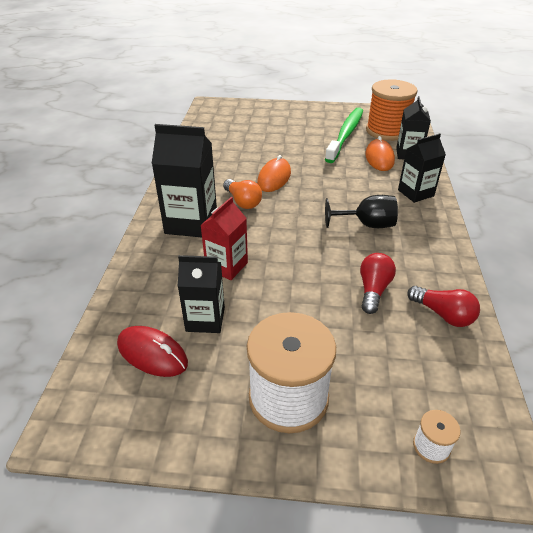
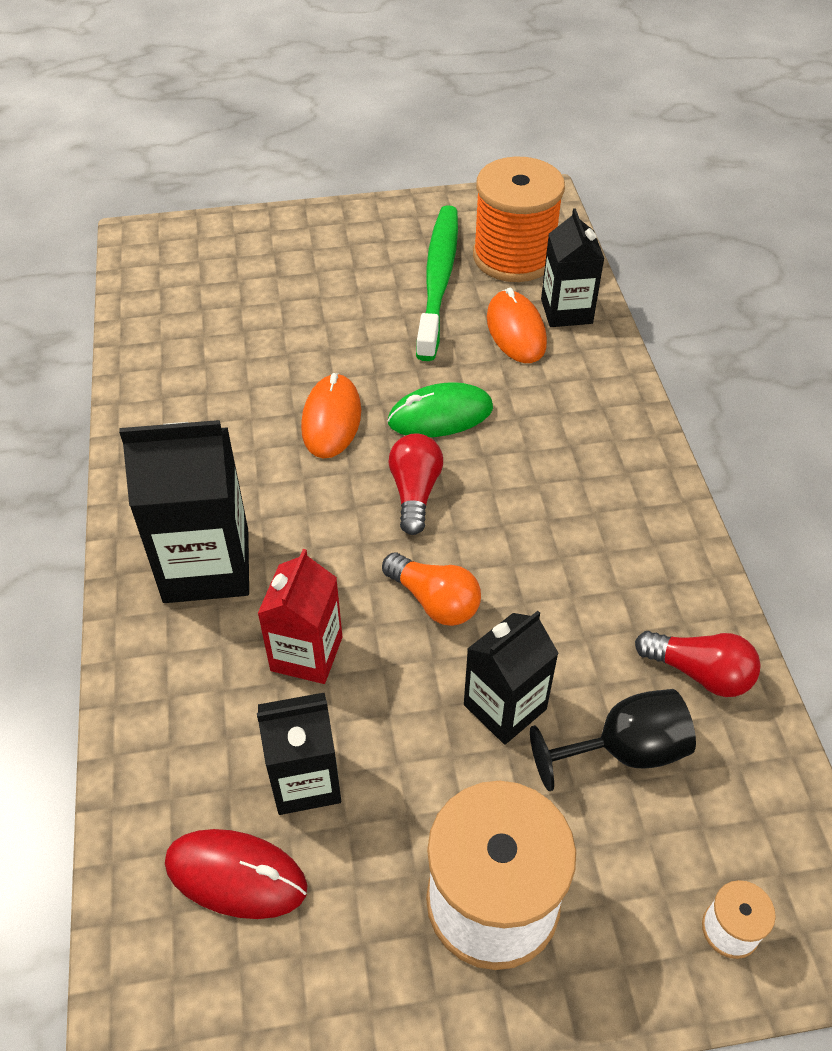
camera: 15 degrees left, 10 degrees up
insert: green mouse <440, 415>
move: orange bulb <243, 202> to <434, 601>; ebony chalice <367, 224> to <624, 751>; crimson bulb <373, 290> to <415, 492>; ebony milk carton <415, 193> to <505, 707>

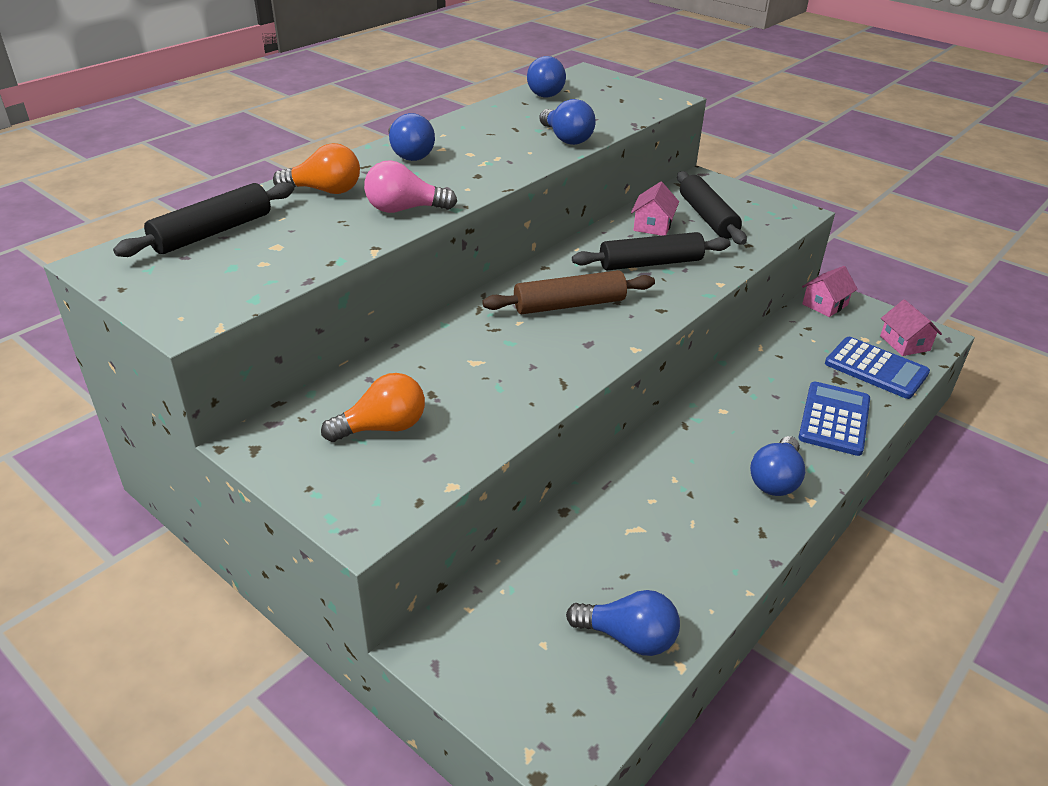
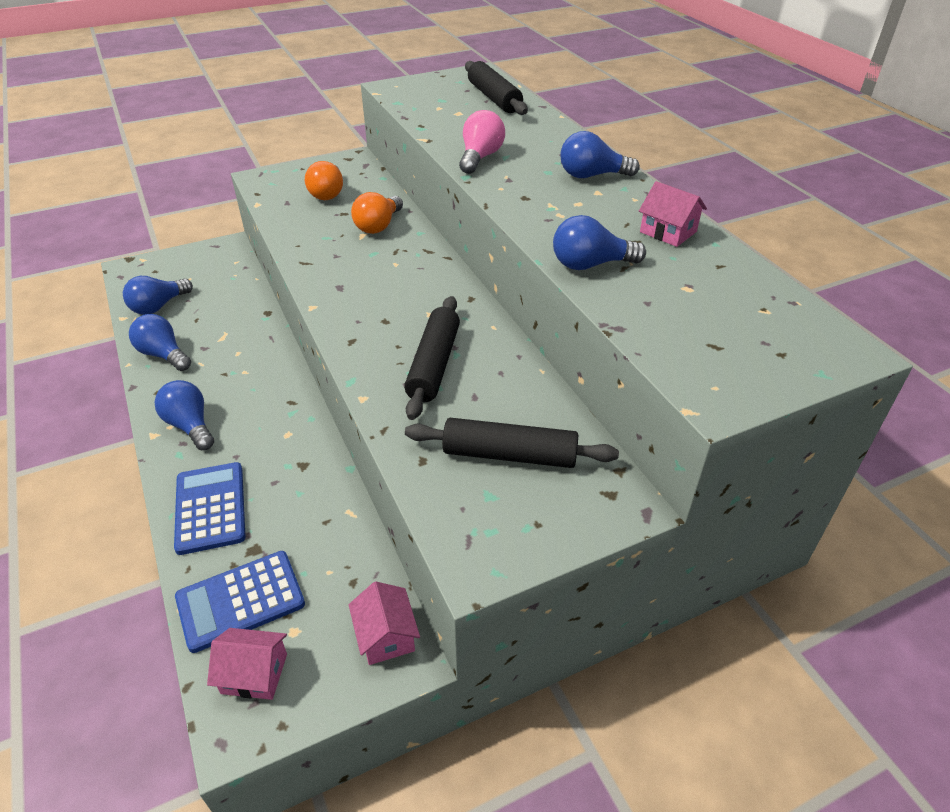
camera: 115 degrees right, 5 degrees up
delete: dark brown dough roller <569, 305>
move: orange bulb <325, 191> to <378, 226>; royal blue bulb <548, 93> to <163, 355>; pink house <653, 225> to <668, 232>
rotate: royal blue adding machine <834, 419> = <210, 508> 150 degrees counterclockwise

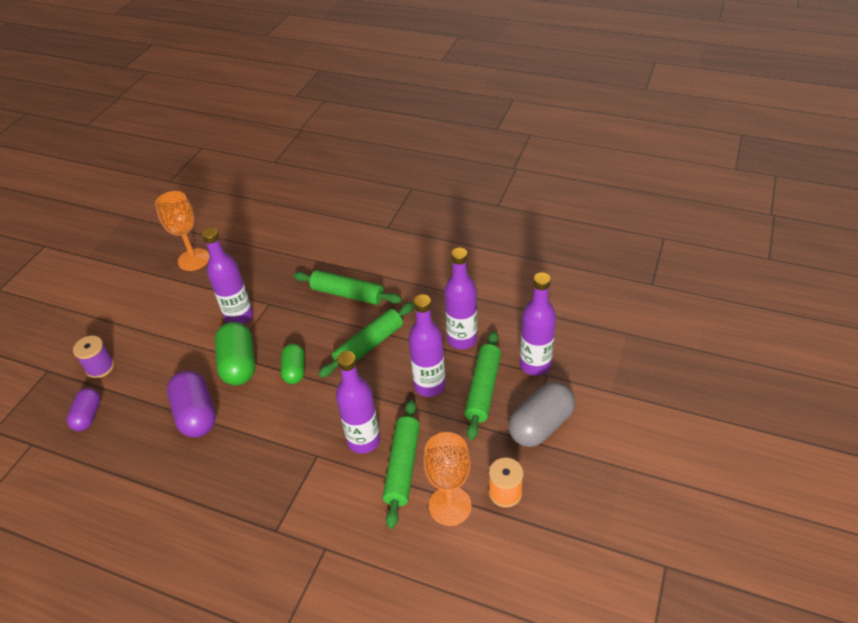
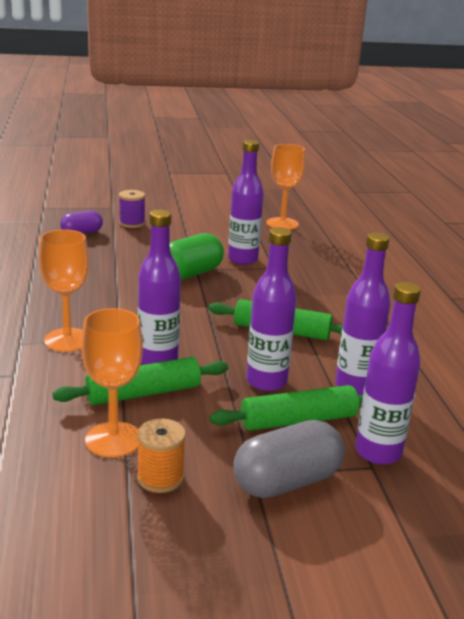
camera: 55 degrees right, 20 degrees down
delete: purple pill <196, 414>; green pill <294, 370>; green dough roller <348, 294>
insert: orange chalice <67, 340>
rotate: ash-grey pill <540, 425> = <286, 482> 45 degrees counterclockwise

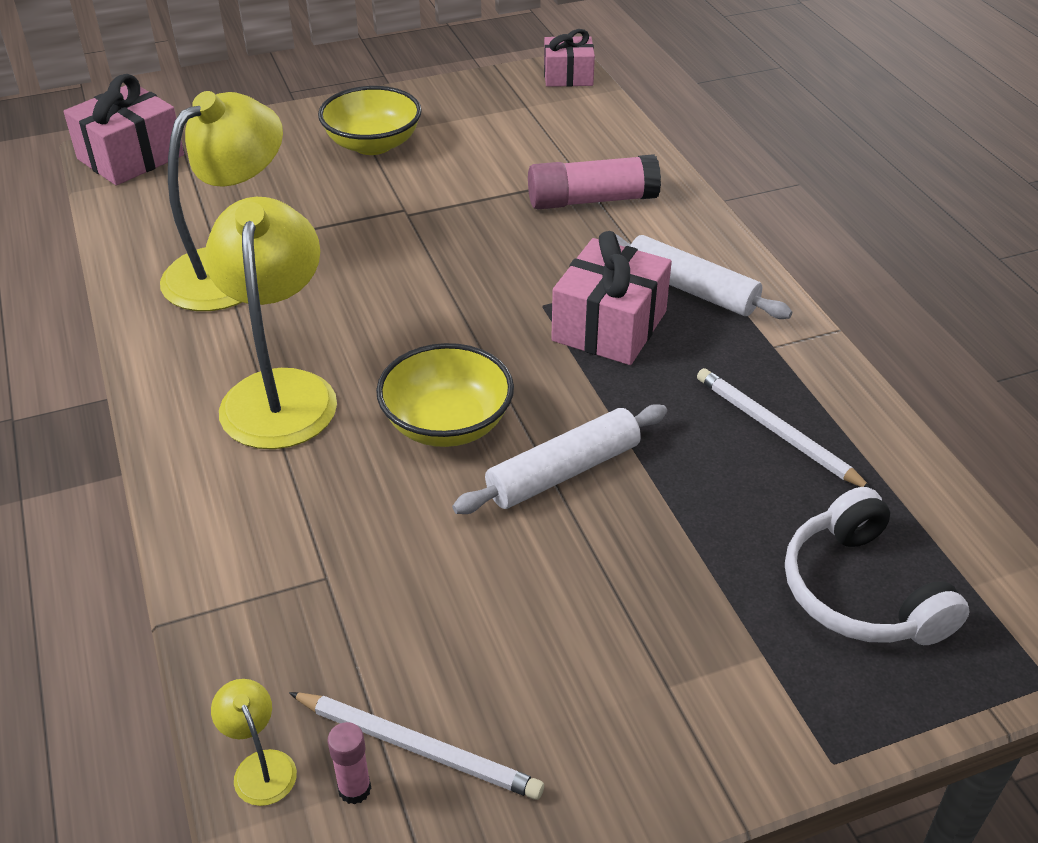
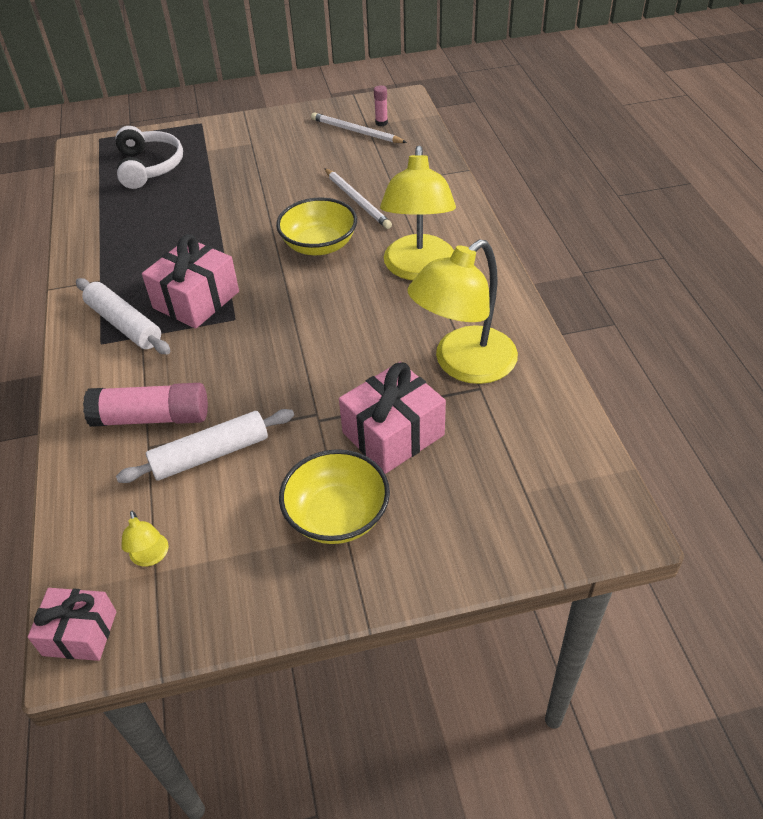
camera: 170 degrees left, 5 degrees up
move: pink present <131, 157> to <393, 434>; golden reading lamp <260, 766> to <150, 557>; white dough roller <563, 472> to <210, 454>; white pencil <776, 431> to <357, 200>

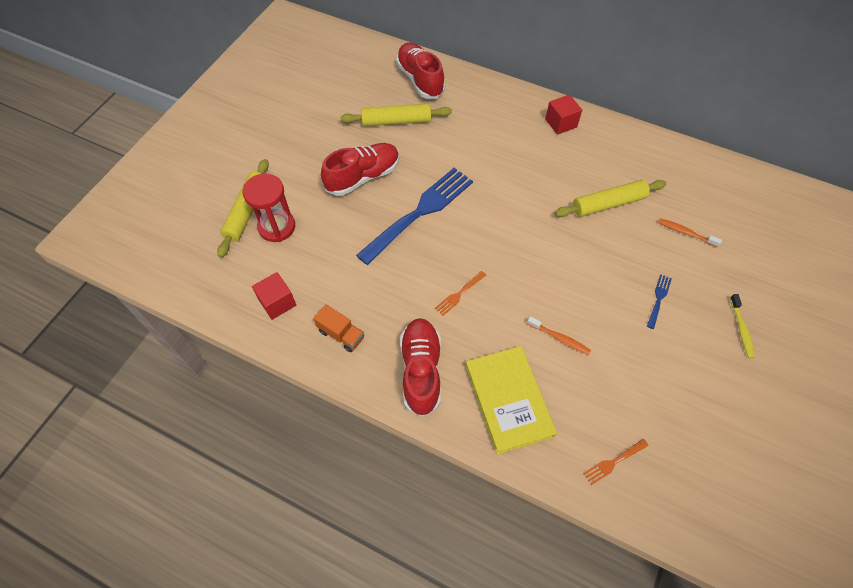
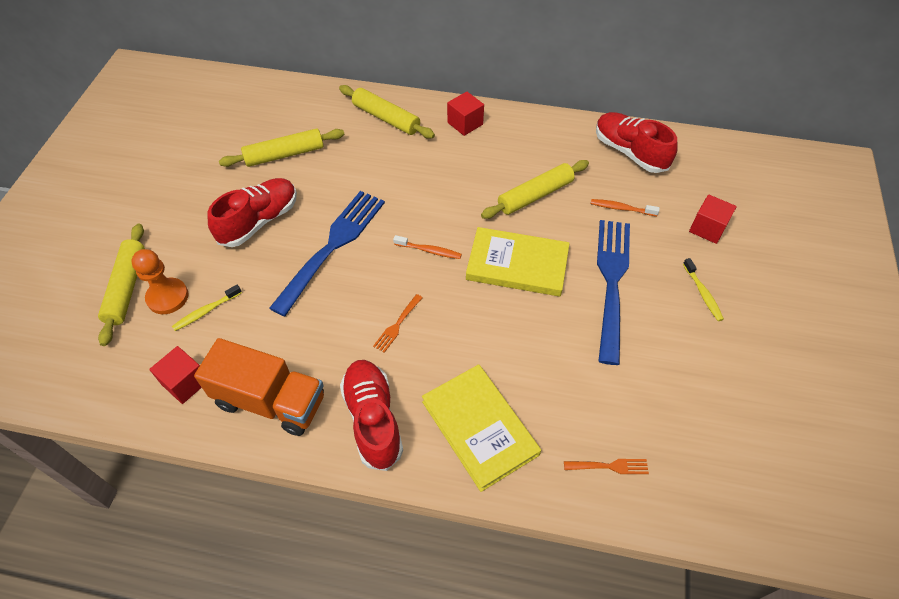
camera: 15 degrees left, 5 degrees down
insert: golden dental brush <206, 311>; golden dough roller <386, 118>; golden book <517, 265>; crimson solid cube <707, 228>
move: crimson shoe <420, 80> to <630, 152>; orange dental brush <559, 338> to <429, 251>
replace: crimson sandglass <277, 227> to orange pawn <167, 297>
rotate: orange table fork <613, 462> = <609, 466> 135 degrees counterclockwise
resize: orange lorry <341, 334> = <270, 401> x1.94; royal blue table fork <658, 299> = <612, 282> x2.46

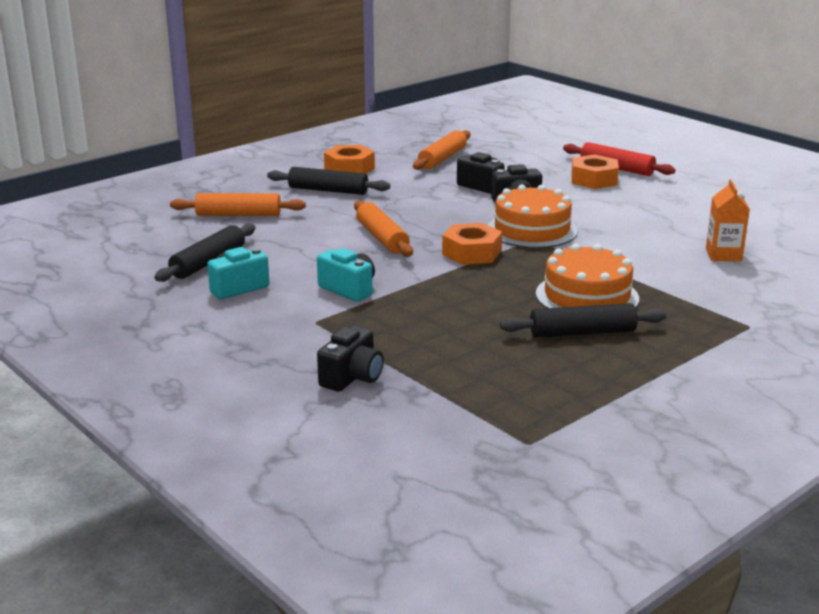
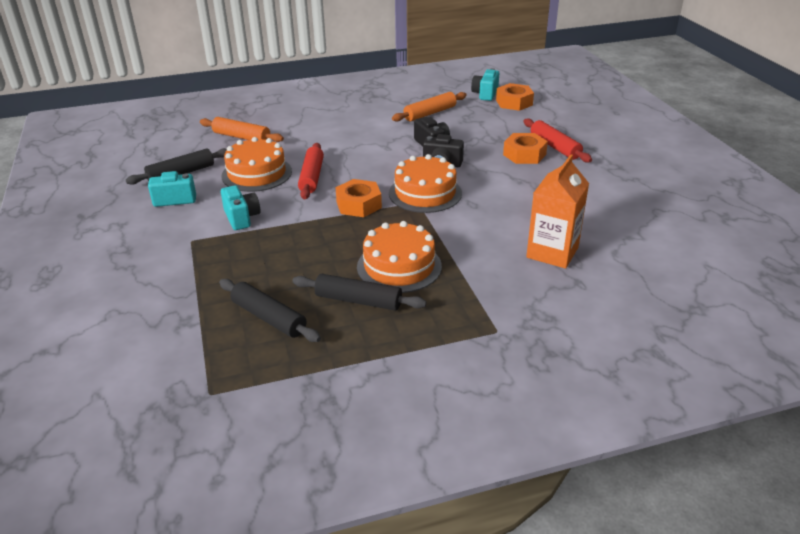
camera: 25 degrees right, 10 degrees up
delete: ebony compact camera <352, 377>
insert: orange gateau <257, 174>; turquoise compact camera <485, 94>
move: ebony dough roller <328, 190> to <269, 318>; orange nut <349, 168> to <514, 102>
recolor: orange dough roller <382, 238> to crimson dough roller <311, 177>
resize: orange milk carton <723, 255> = <552, 252> x1.53

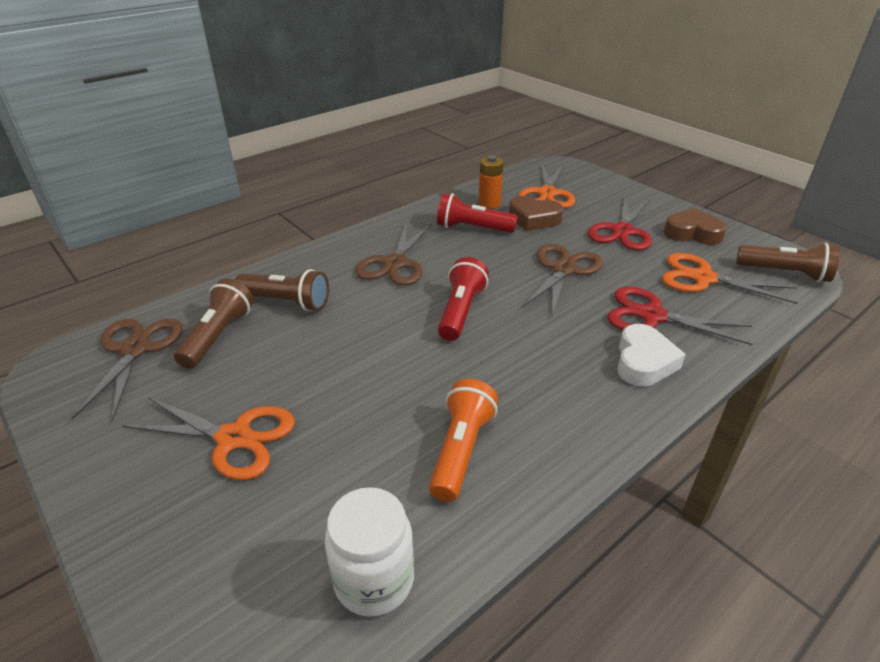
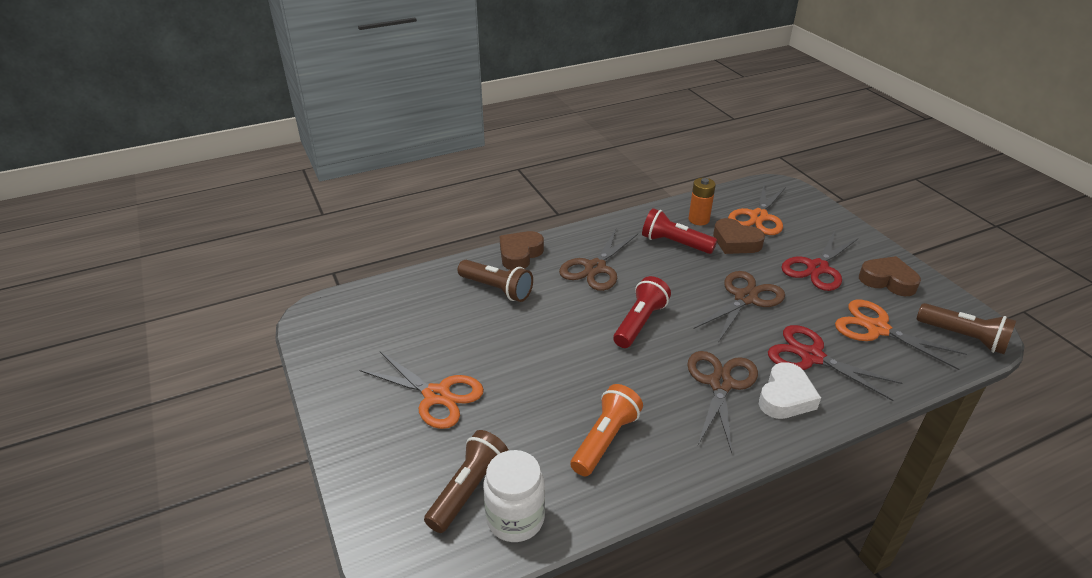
camera: 15 degrees right, 0 degrees up
insert: dark brown love heart <520, 254>
move: dark brown pair of scissors <135, 349> to <720, 384>; dark brown flashlight <218, 336> to <468, 490>

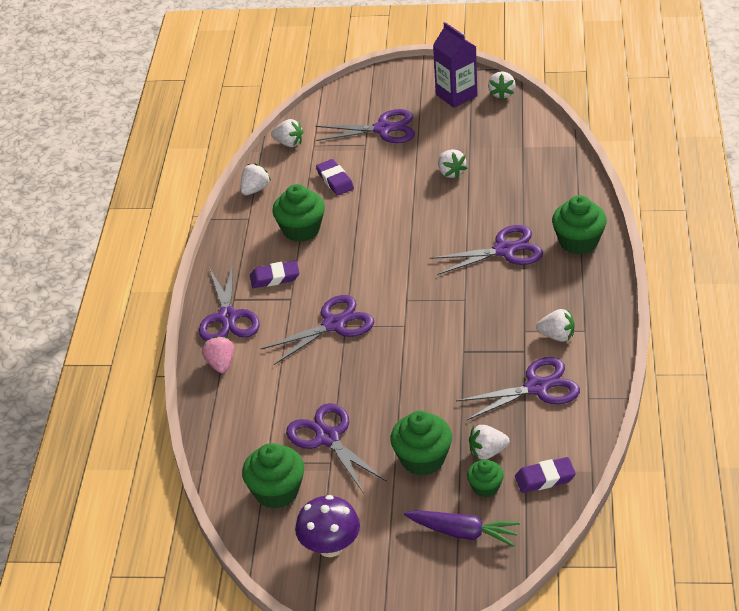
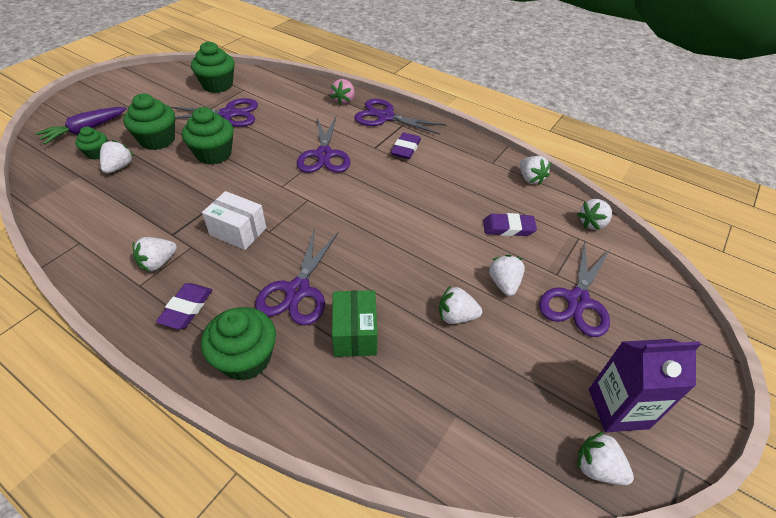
camera: 115 degrees right, 5 degrees up
delete: purple fungus <330, 547>; purple pair of scissors <537, 387>
insert: white package <238, 231>; green package <355, 333>; white berry <504, 284>
move: green fairy cake <301, 230> to <214, 154>; purple pencil eraser <545, 478> to <186, 308>
rotate: pink berry <220, 364> = <344, 101> 90 degrees clockwise

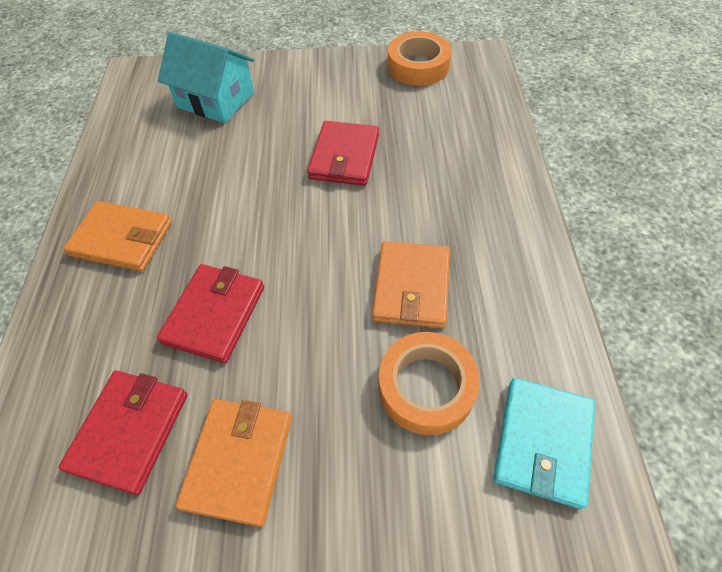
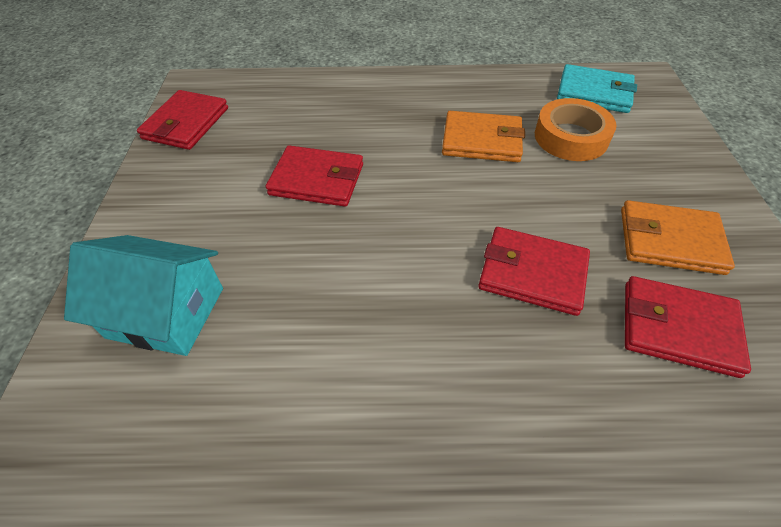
camera: 90 degrees left, 5 degrees down
delete: orange wallet <122, 239>
replace: orange sticky tape <418, 66> to crimson wallet <186, 123>
rotate: turquoise house <216, 100> = <166, 312> 75 degrees clockwise

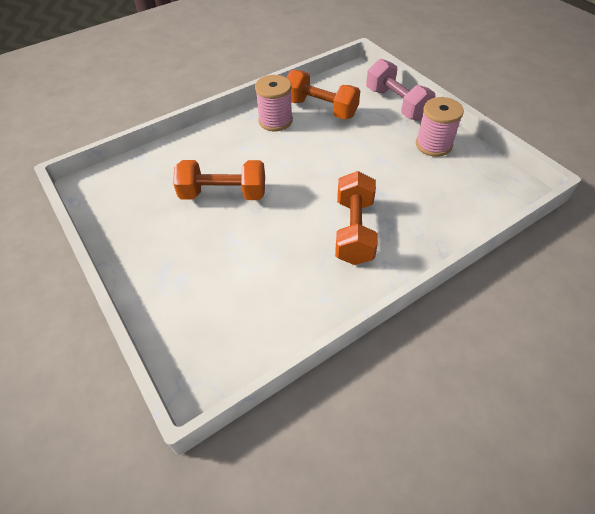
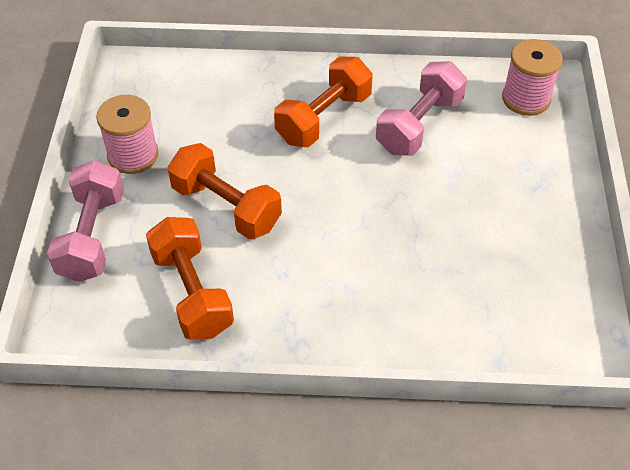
camera: 145 degrees left, 0 degrees up
insert: pink hand weight <419, 125>
move: orange hand weight <223, 194> to <226, 207>; pink bobbin <275, 121> to <526, 98>

